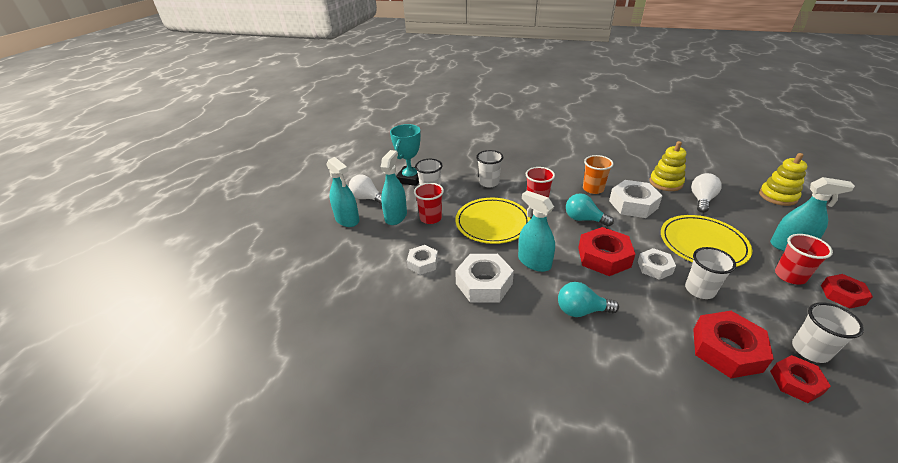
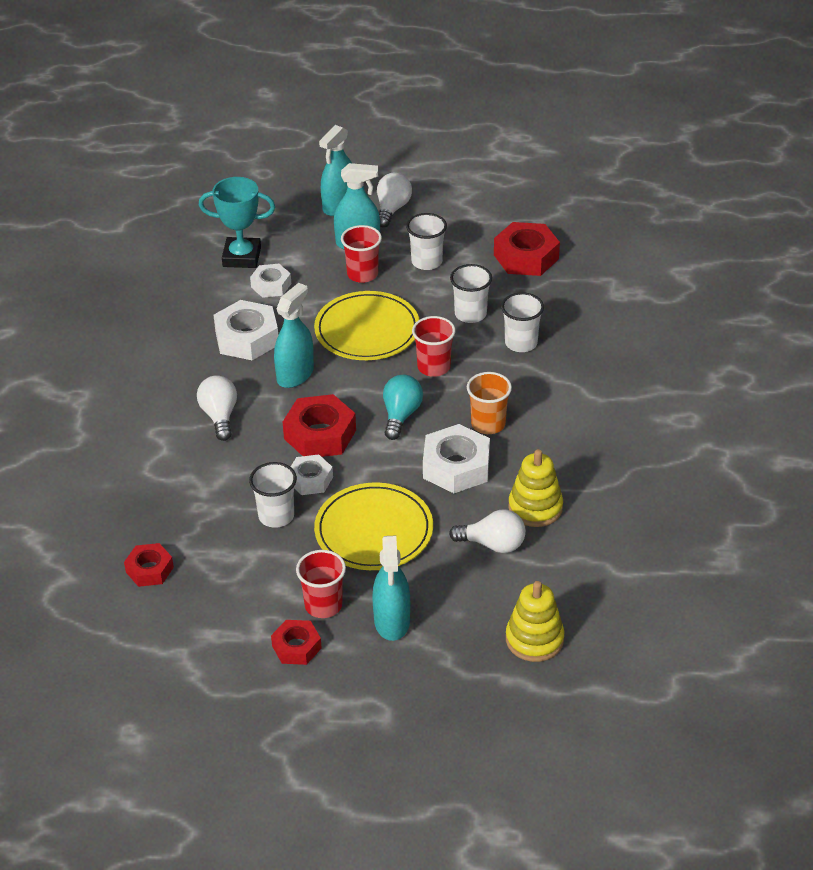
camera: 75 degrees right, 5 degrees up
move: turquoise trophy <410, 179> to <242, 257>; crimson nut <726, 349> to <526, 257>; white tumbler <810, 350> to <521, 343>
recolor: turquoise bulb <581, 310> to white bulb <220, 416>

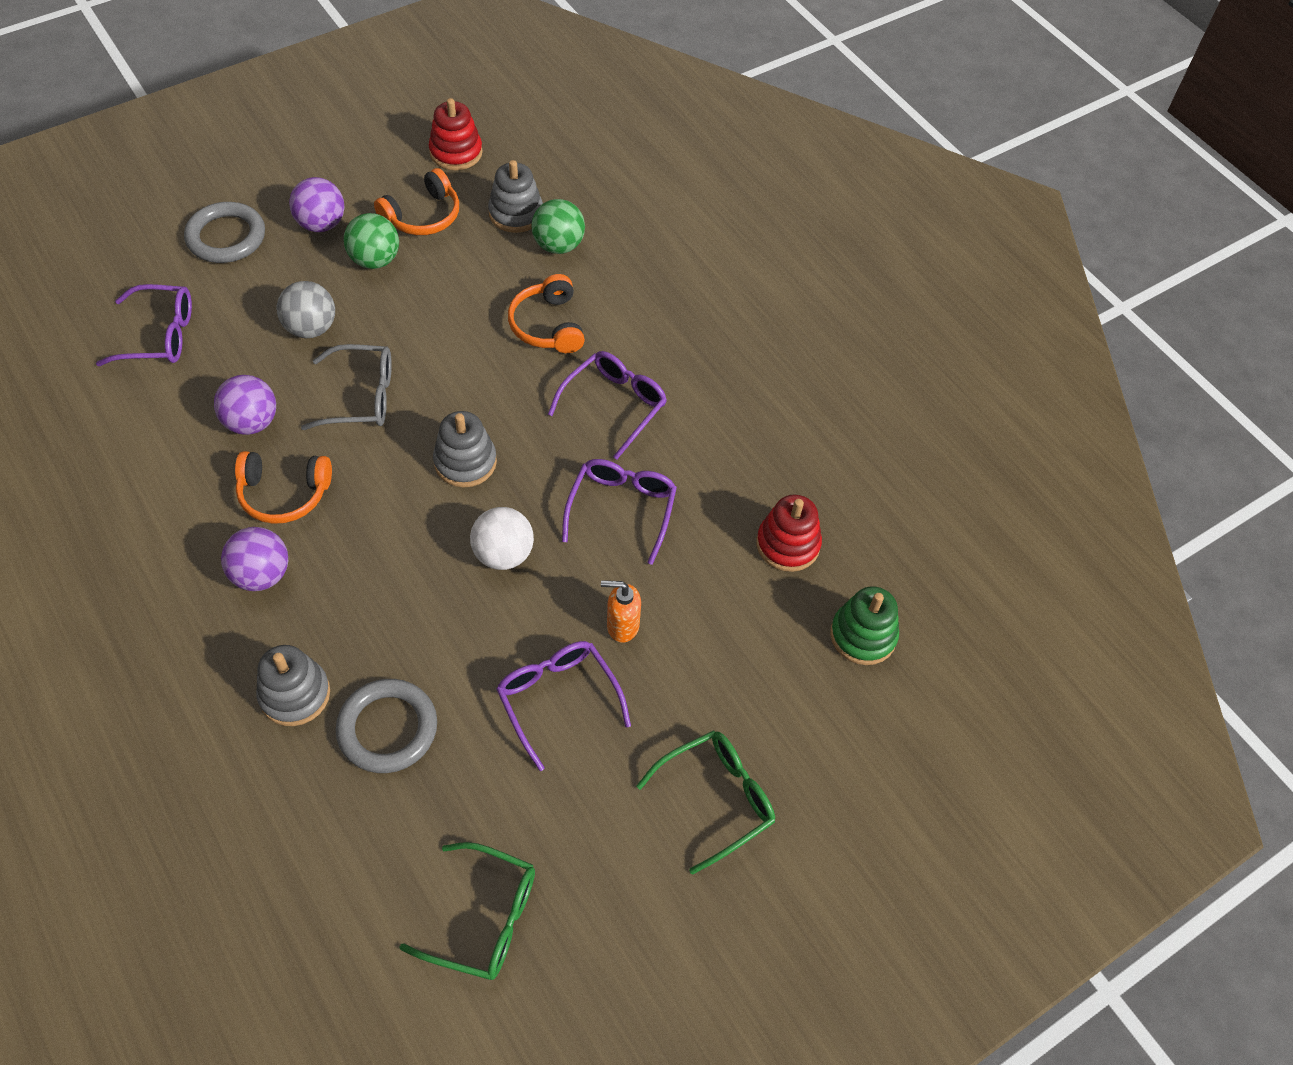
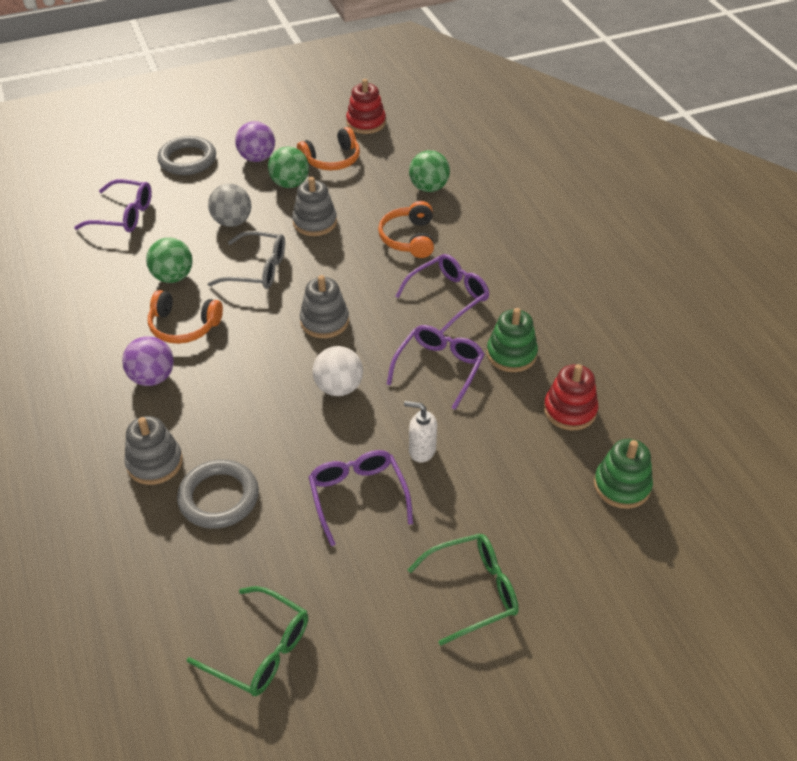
camera: 15 degrees right, 10 degrees down
insert: green stacking rings <511, 354>
move: ash-grey stacking rings <516, 213> to <315, 222>
recolor: purple play ball <251, 422> to green play ball <173, 277>; orange soap pump <622, 626> to white soap pump <421, 450>

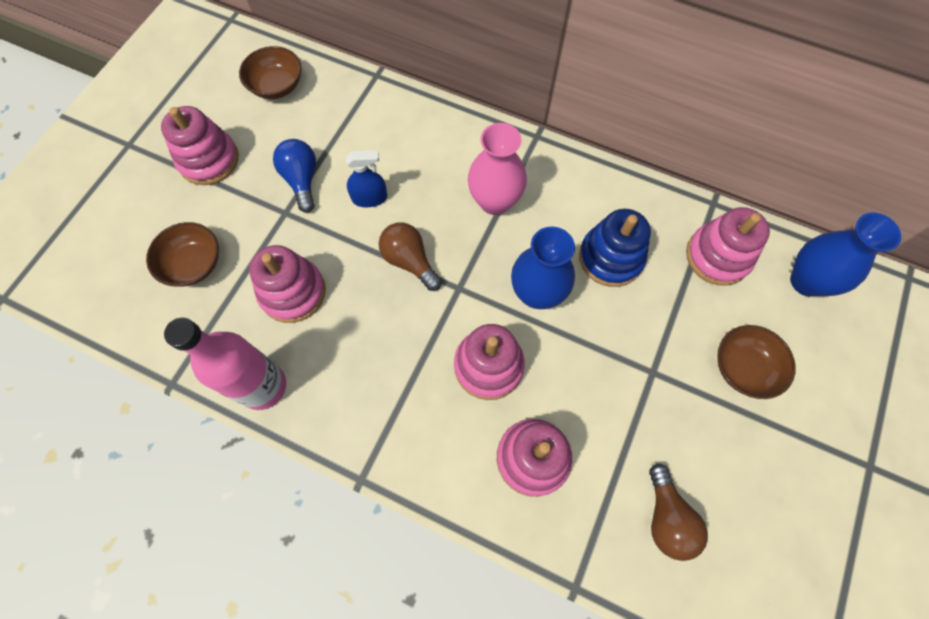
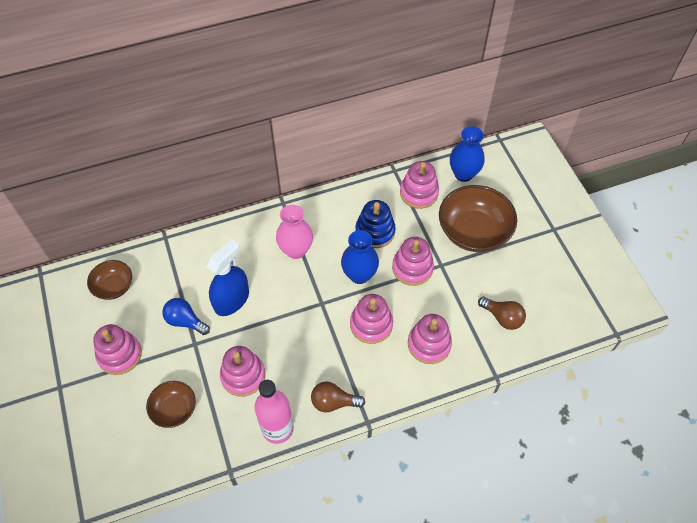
camera: 45 degrees left, 10 degrees down
insert: pink stacking rings <412, 268>
move: dark brown bulb <409, 261> to <333, 402>
resize: royal blue spray bottle <369, 198> = <231, 300> x1.77; dark brown serving bowl <743, 368> = <473, 231> x1.81

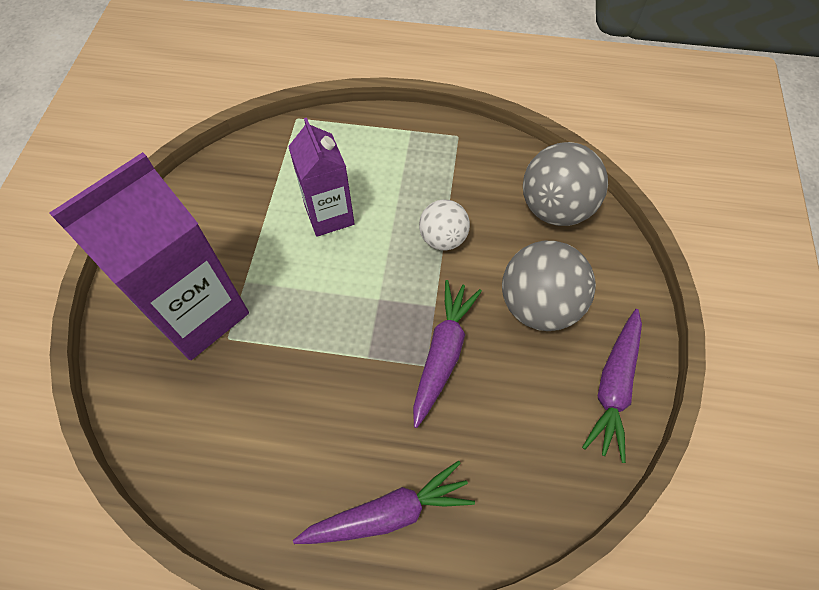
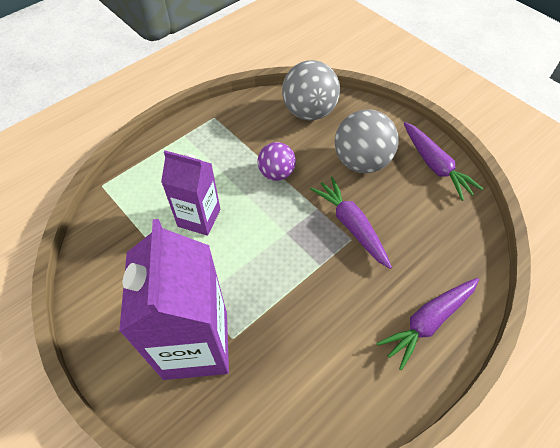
camera: 50 degrees left, 5 degrees down
recolor: white play ball <443, 238> to purple play ball <276, 173>
rotate: purple toy carrot <388, 513> = <428, 322> 150 degrees counterclockwise

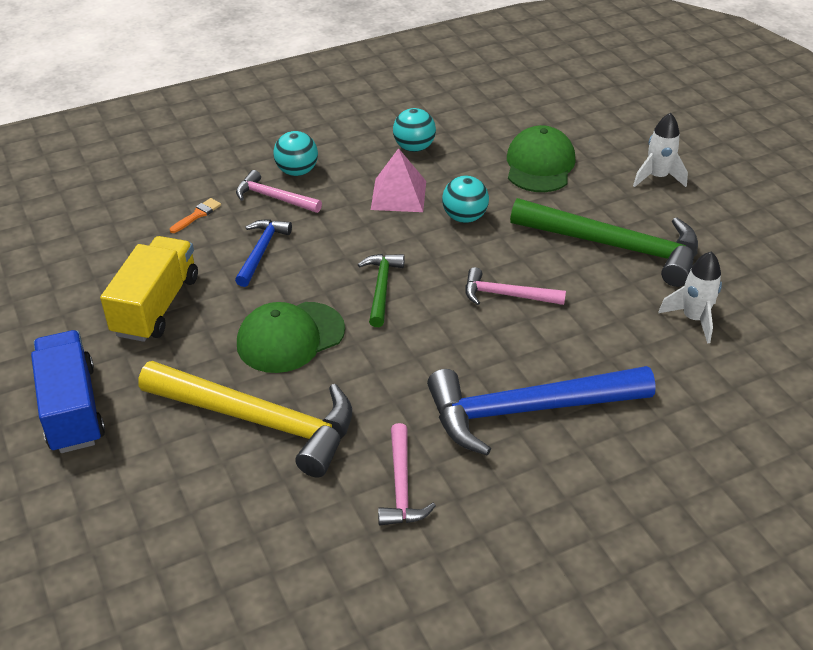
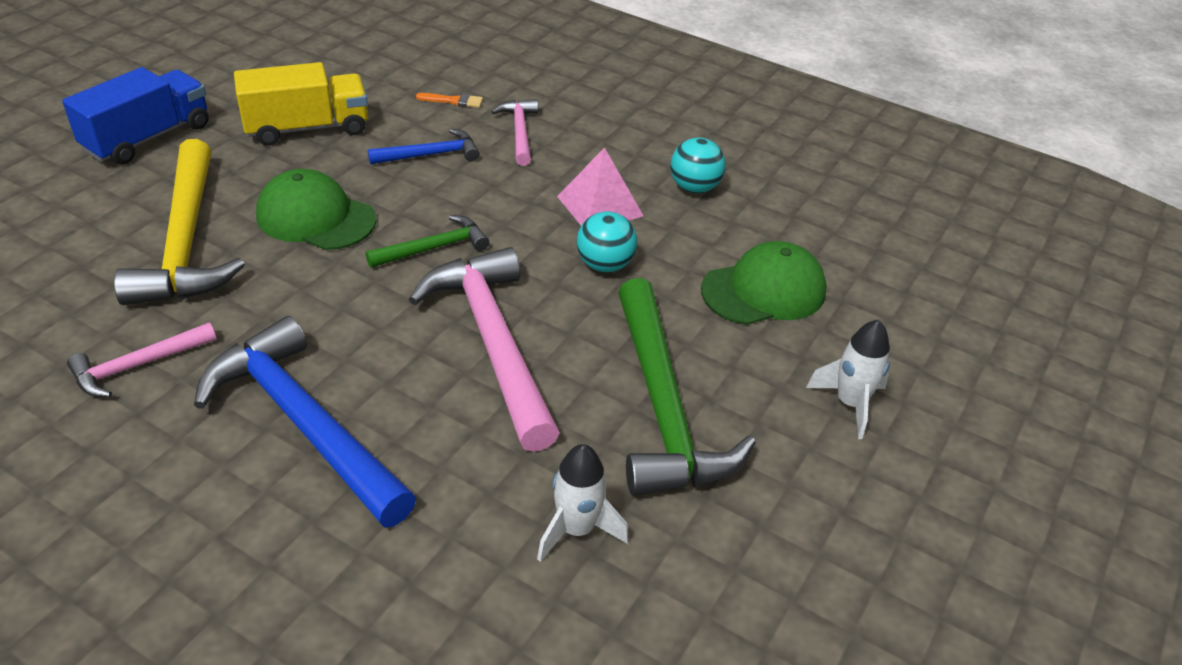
camera: 55 degrees right, 0 degrees up
delete: turquoise play ball <297, 171>
resize: pink claw hammer <506, 295> = <493, 342> x1.97

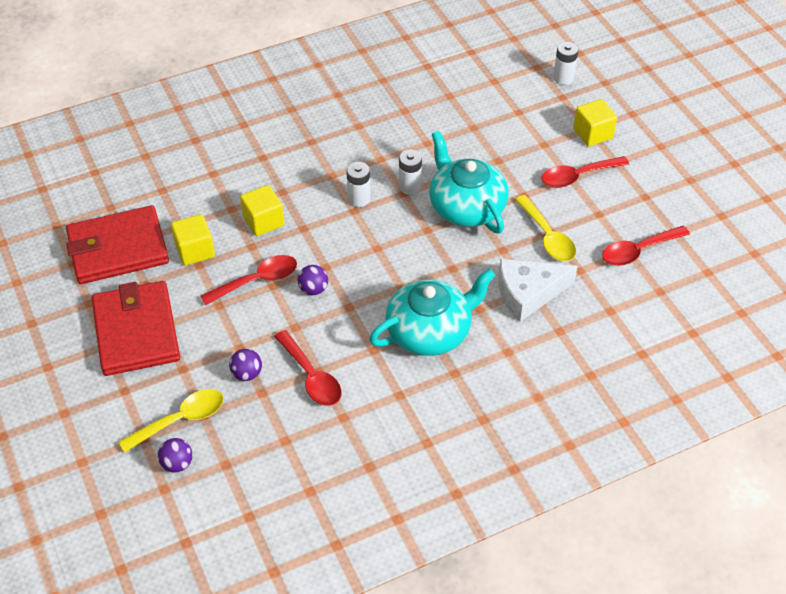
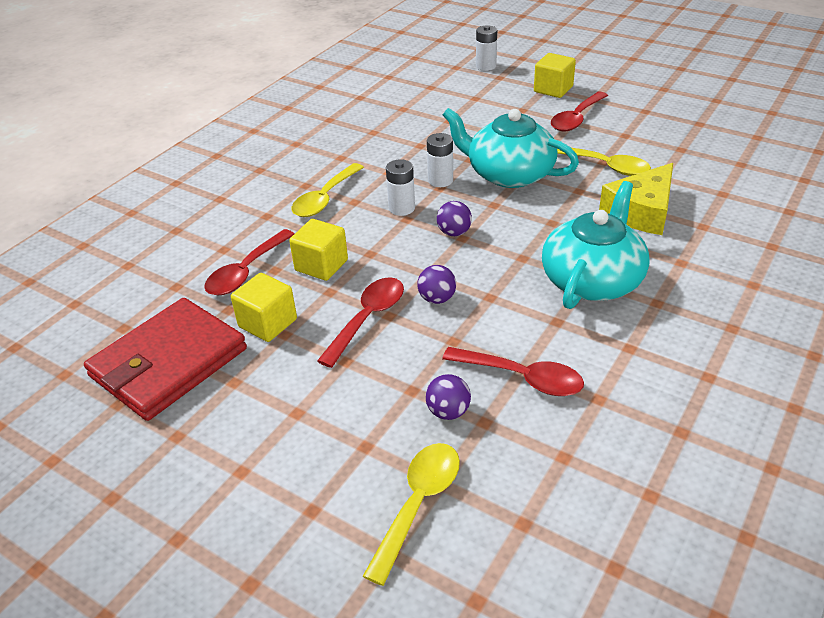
camera: 30 degrees left, 10 degrees down
delete: crimson wallet <136, 331>
insert: golden teaspoon <325, 198>
move: purple play ball <177, 464> to <454, 233>; crimson teaspoon <638, 251> to <246, 271>
recolor: white cheese <528, 293> to golden cheese <641, 211>

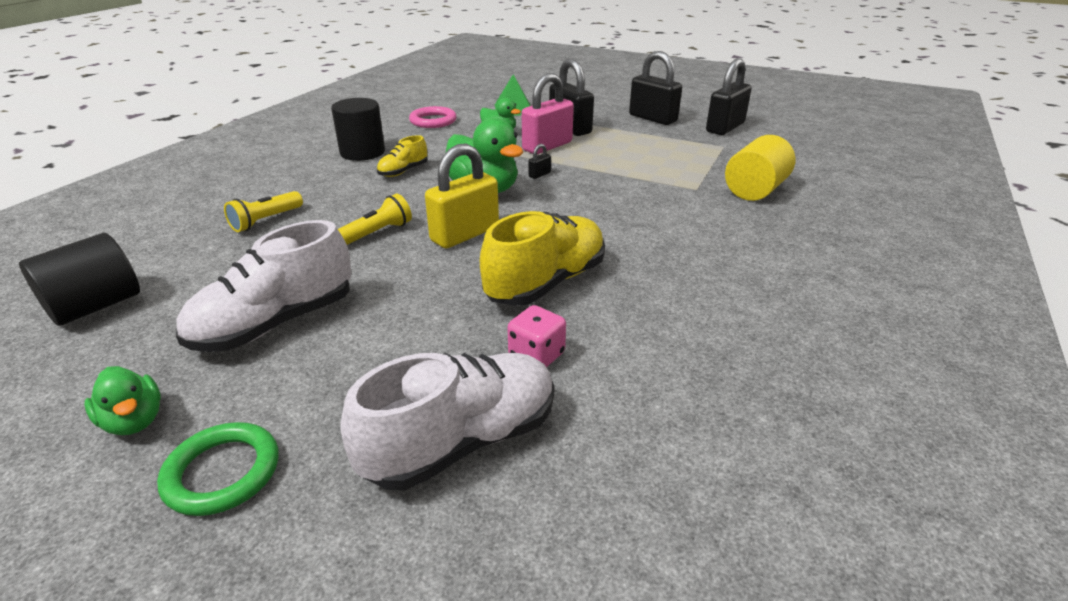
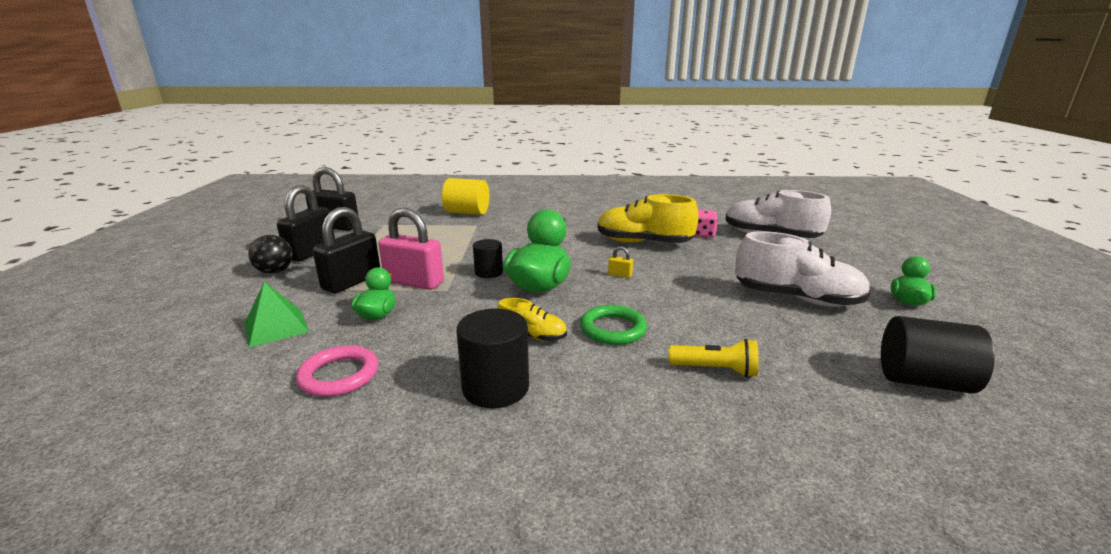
camera: 115 degrees left, 10 degrees down
delete: golden flashlight <377, 233>
insert: ebony play ball <275, 272>
move: green torus <222, 472> to <613, 329>
replace: ebony padlock <539, 174> to ebony cylinder shape <489, 272>
resize: golden padlock <465, 234> = <620, 275> x0.41

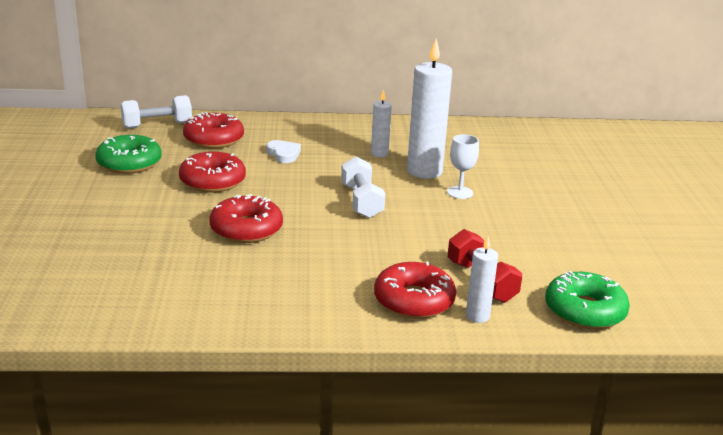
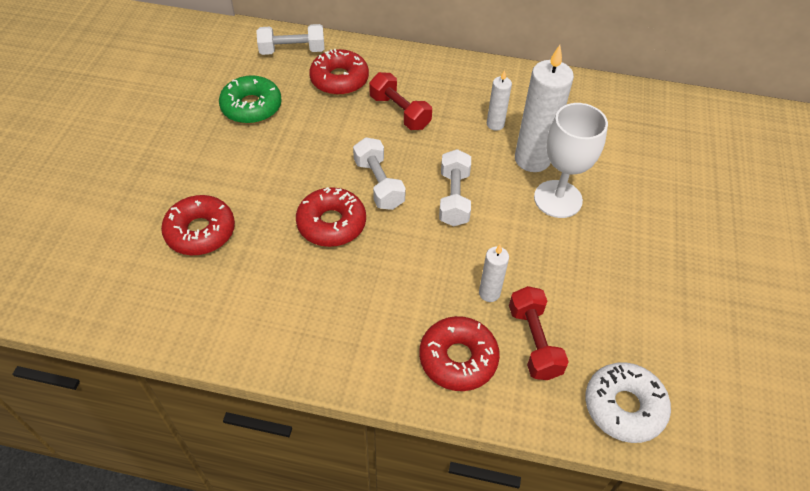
camera: 15 degrees right, 25 degrees up
insert: white hand weight <379, 184>
move: crimson glazed donut <212, 181> to <200, 232>; white pillar candle <477, 316> to <489, 293>
replace: white love heart <283, 154> to crimson hand weight <400, 112>
recolor: green glazed donut <584, 311> to white glazed donut <624, 407>
resize: white chalice <460, 192> = <558, 199> x1.80

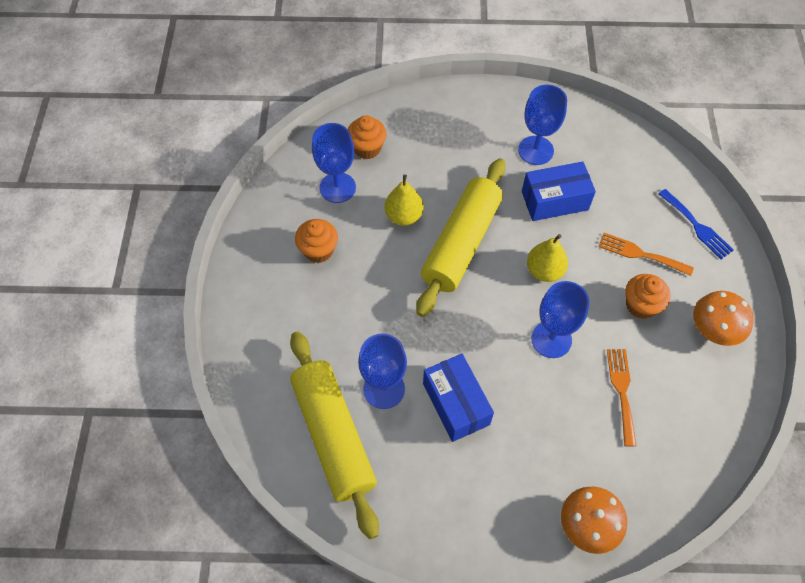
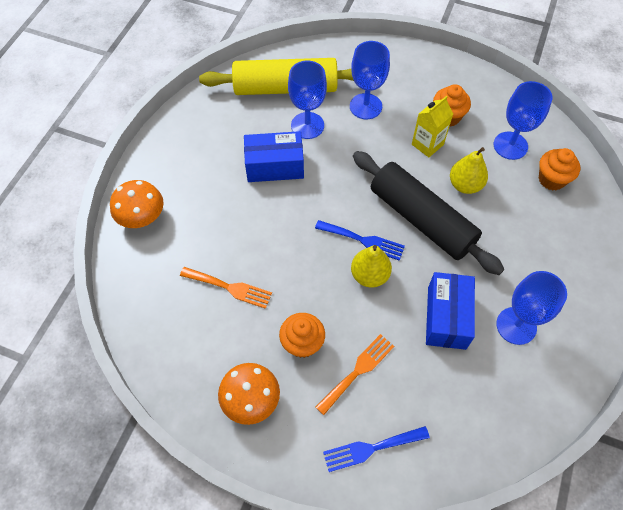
camera: 110 degrees right, 0 degrees up
insert: royal blue table fork <363, 240>; golden milk carton <427, 144>
move: royal blue chalice <551, 339> to <365, 106>
recolor: golden dough roller <462, 244> to ebony dough roller <421, 219>

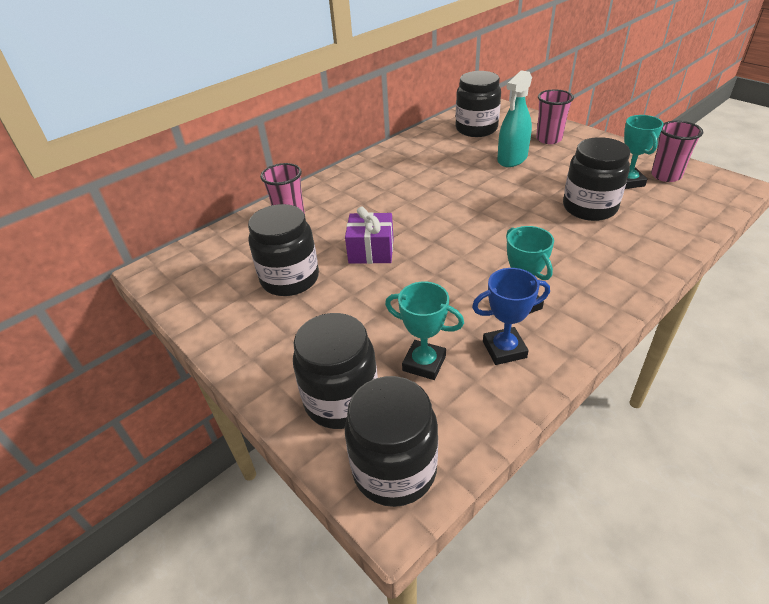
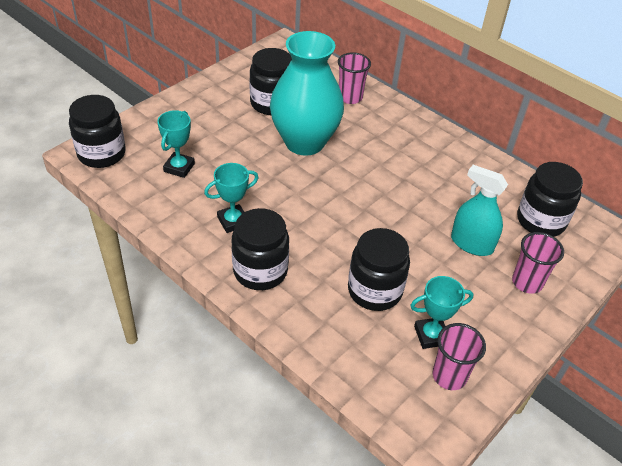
camera: 80 degrees right, 5 degrees up
delete: royal blue trophy <504, 349>
move: ebony jam jar <341, 400> to <260, 271>
replace: purple present <371, 251> to turquoise tall vase <304, 142>

